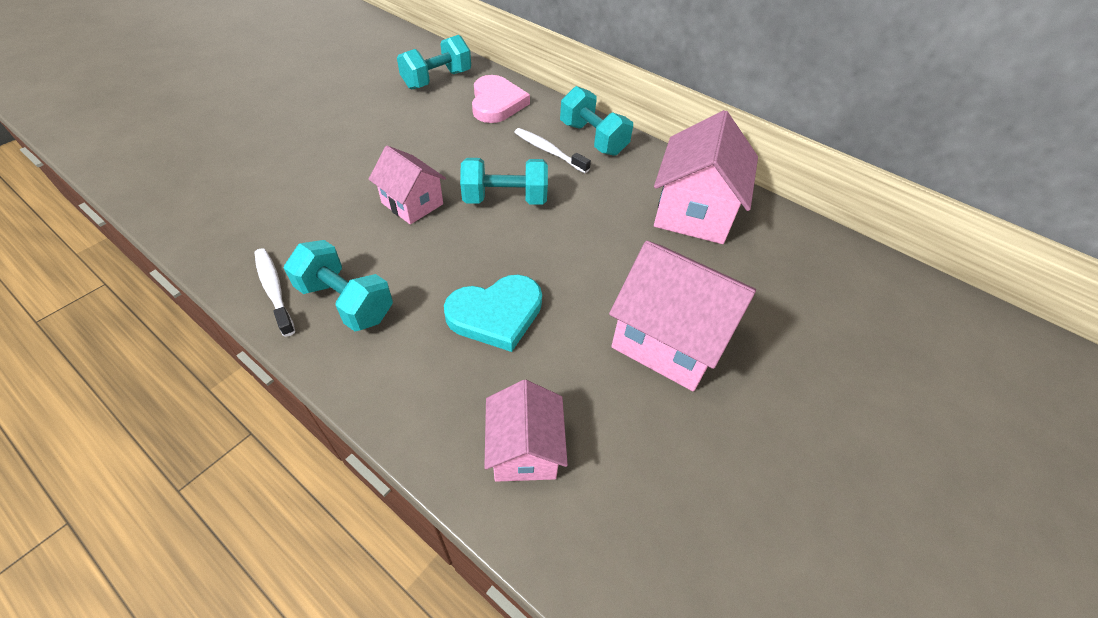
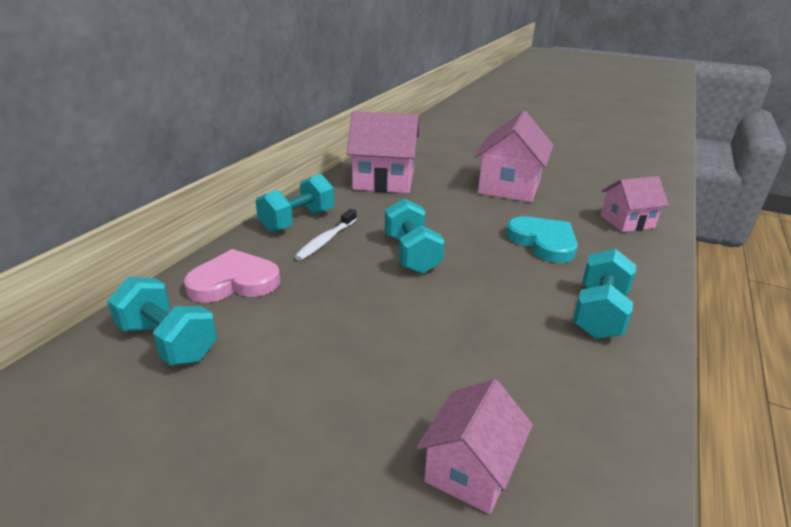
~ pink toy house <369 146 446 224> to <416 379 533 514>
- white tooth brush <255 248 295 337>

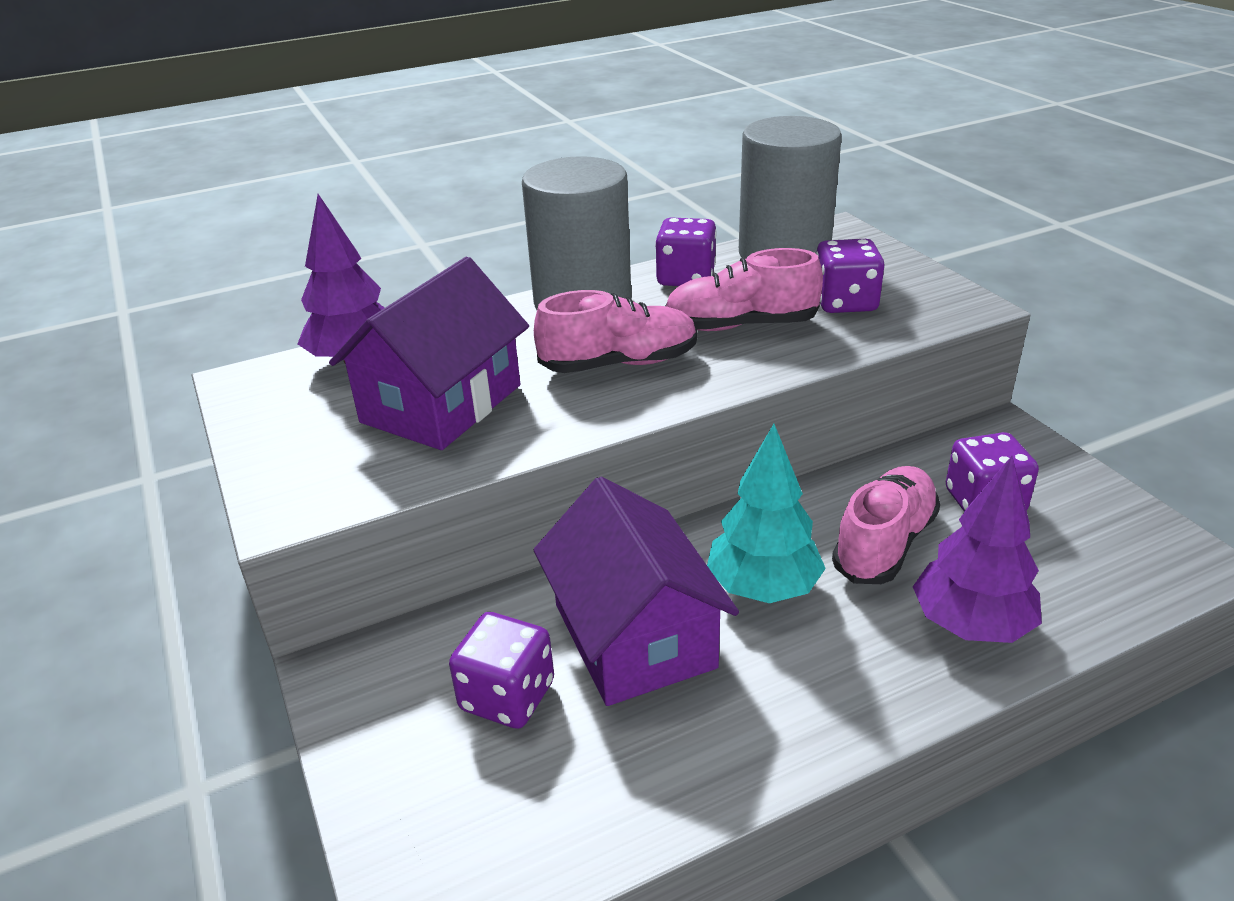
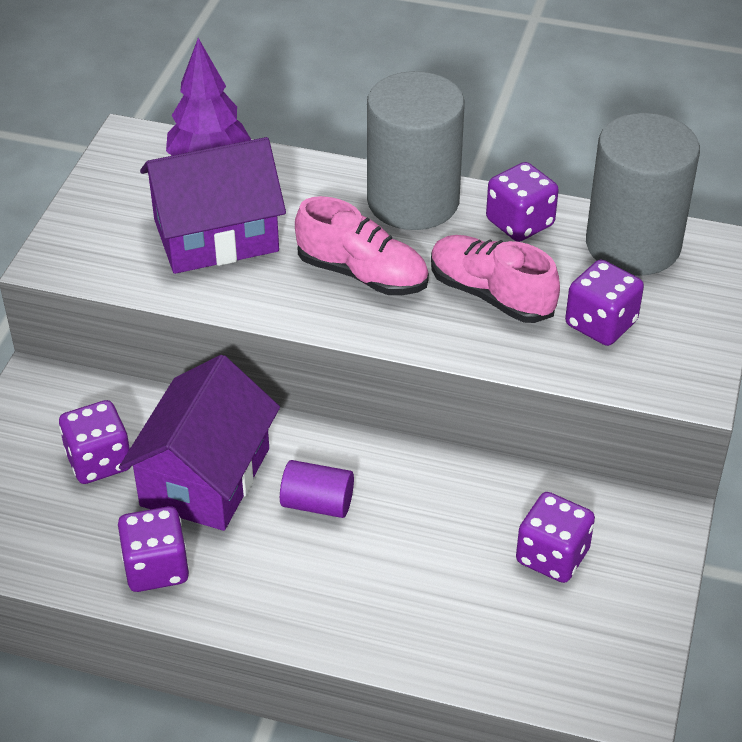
+ royal purple dice <118 506 189 592>
~ turquoise toy tree <707 424 826 603> to royal purple solid cylinder <280 460 354 518>
- pink sneaker <832 466 940 584>
- royal purple toy tree <913 456 1042 643>

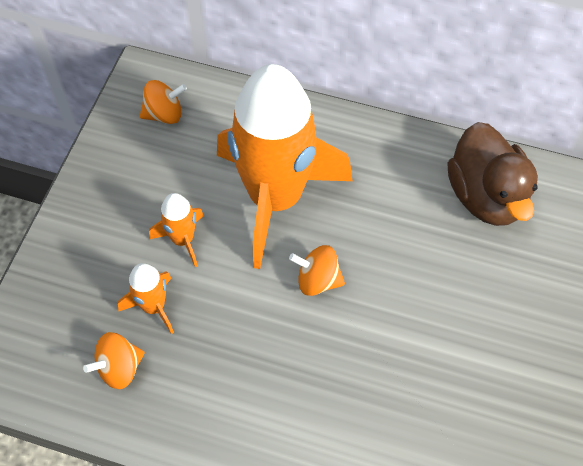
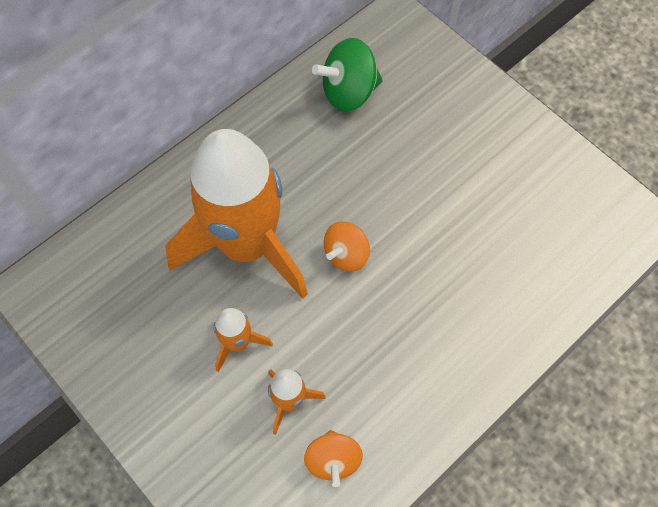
~ brown toy duck <448 122 538 226> to leaf-green toy top <312 38 383 112>
- bright orange toy top <140 80 187 124>

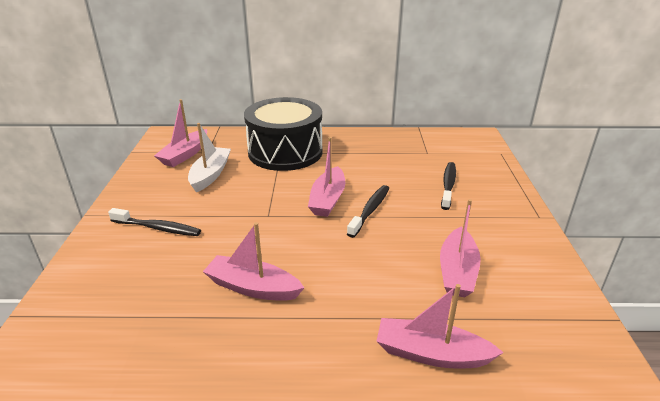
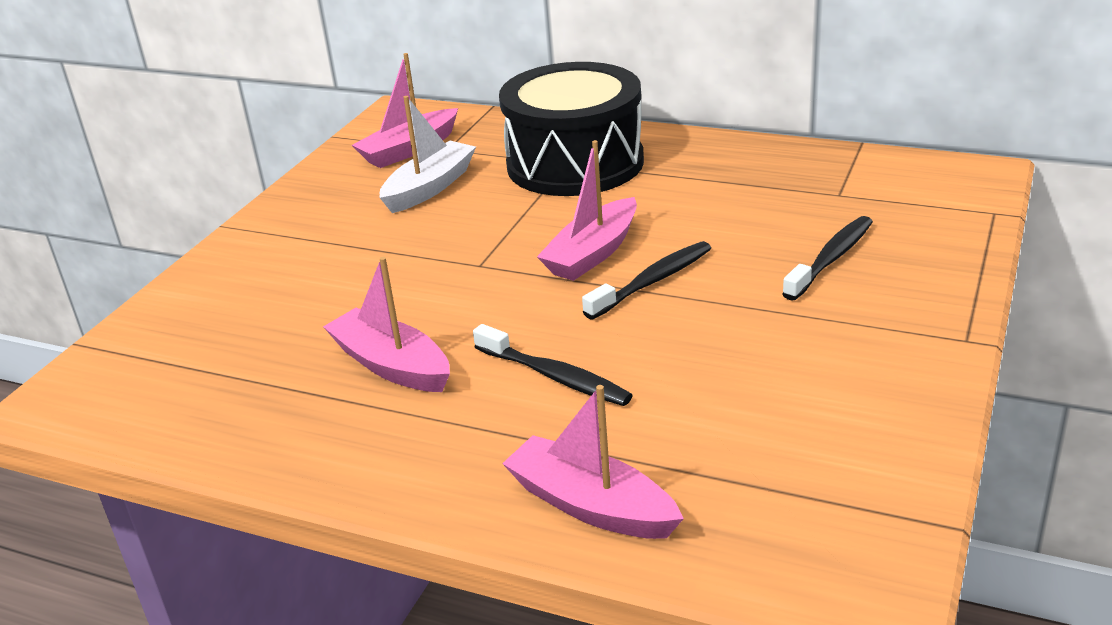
~ jet-black tooth brush <108 208 201 236> to <473 324 633 406>
- pink toy boat <440 199 481 297>

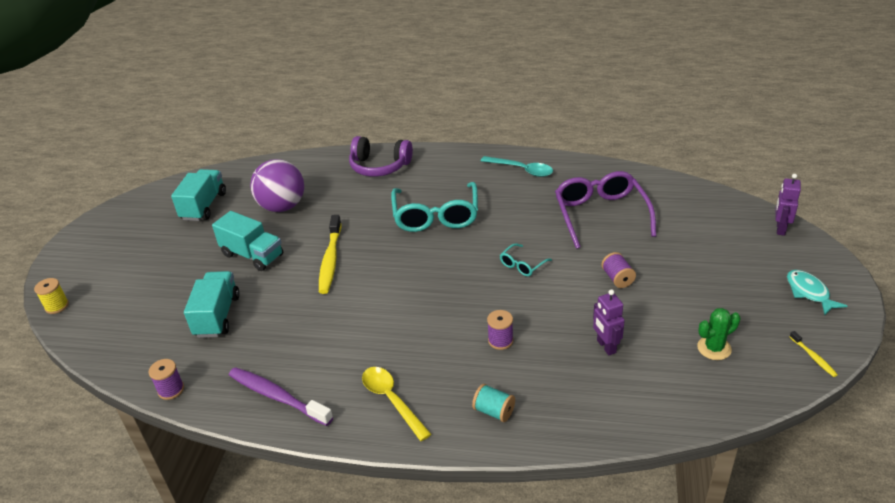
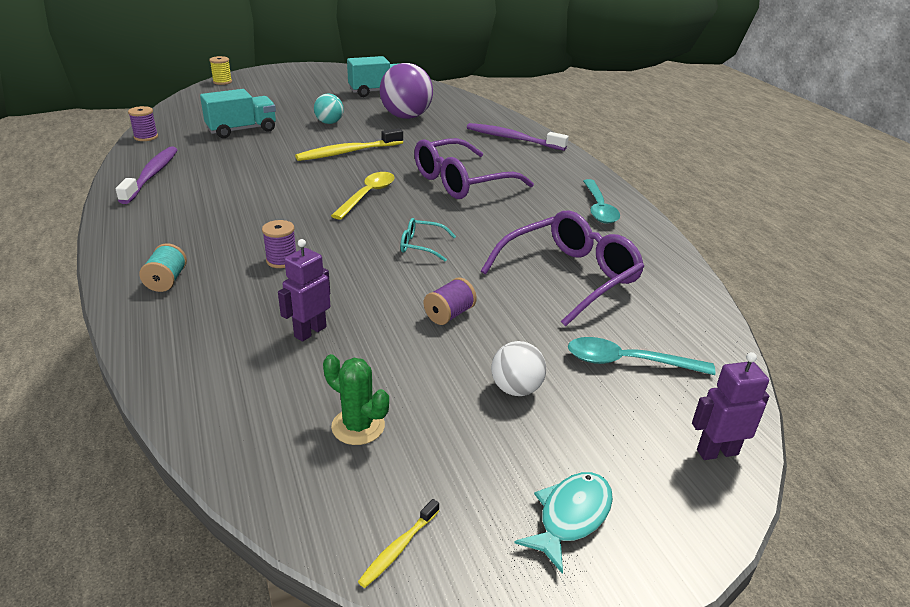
~ turquoise truck <212 211 283 271> to turquoise sphere <314 94 344 124>
~ yellow teaspoon <362 367 431 441> to <331 172 395 219>
~ turquoise spectacles <391 182 478 232> to royal purple spectacles <414 138 534 199>
~ royal purple headphones <349 136 413 177> to royal purple tooth brush <467 123 569 151>
+ white sphere <491 341 546 396>
+ turquoise teaspoon <568 337 716 375>

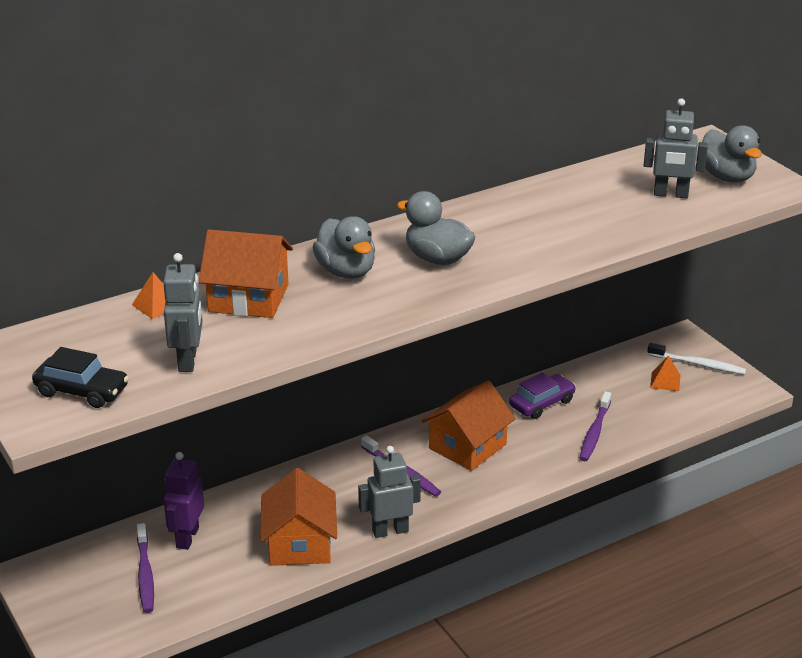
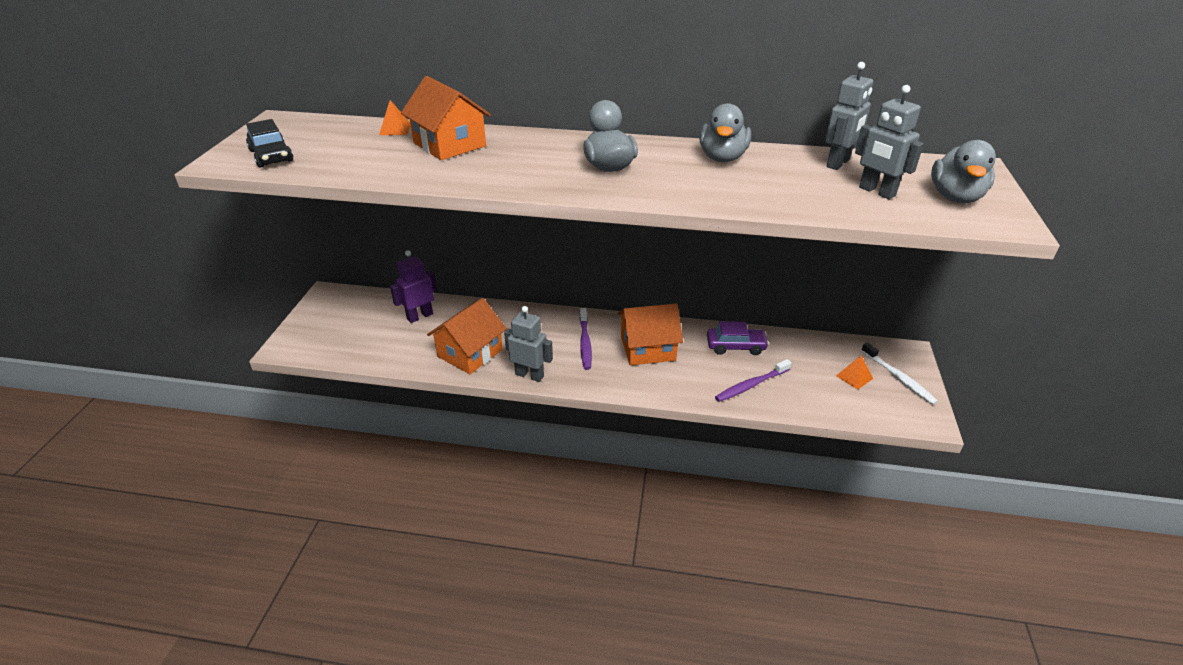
~ ash-grey toy duck <313 216 375 279> to <700 103 751 162>
~ ash-grey robot figure <163 253 203 372> to <825 62 873 170>
- royal purple tooth brush <137 523 154 613>

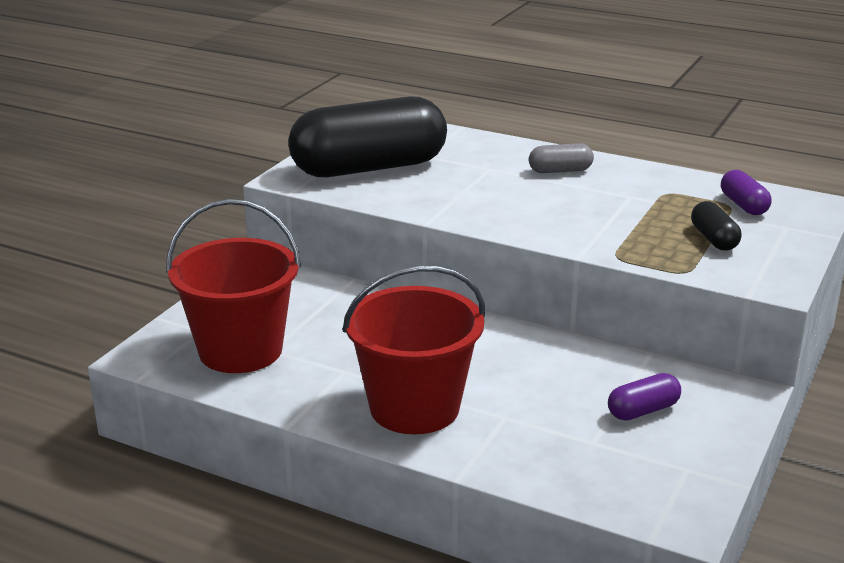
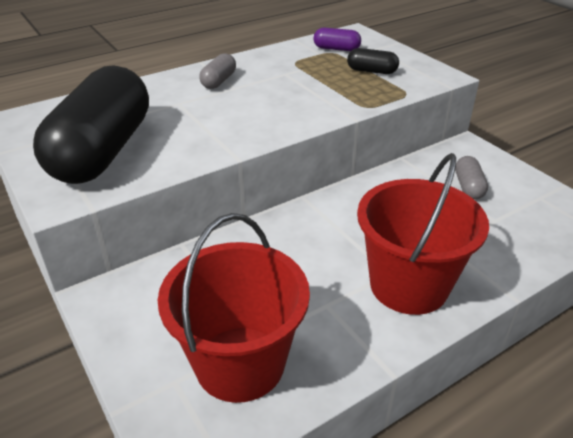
~ royal purple capsule <608 373 681 421> to ash-grey capsule <455 156 488 200>

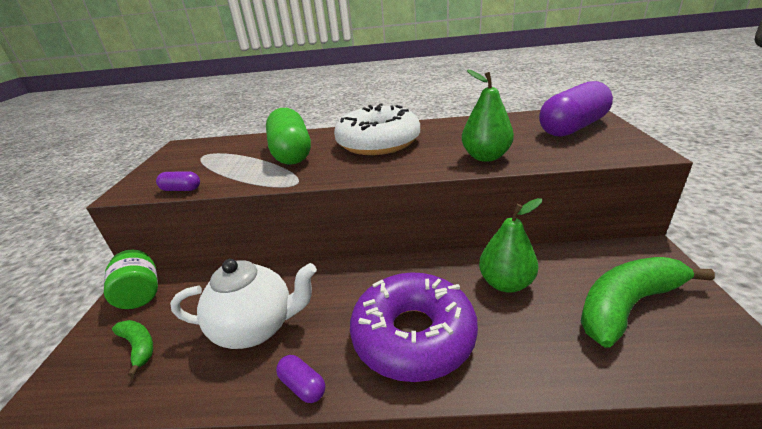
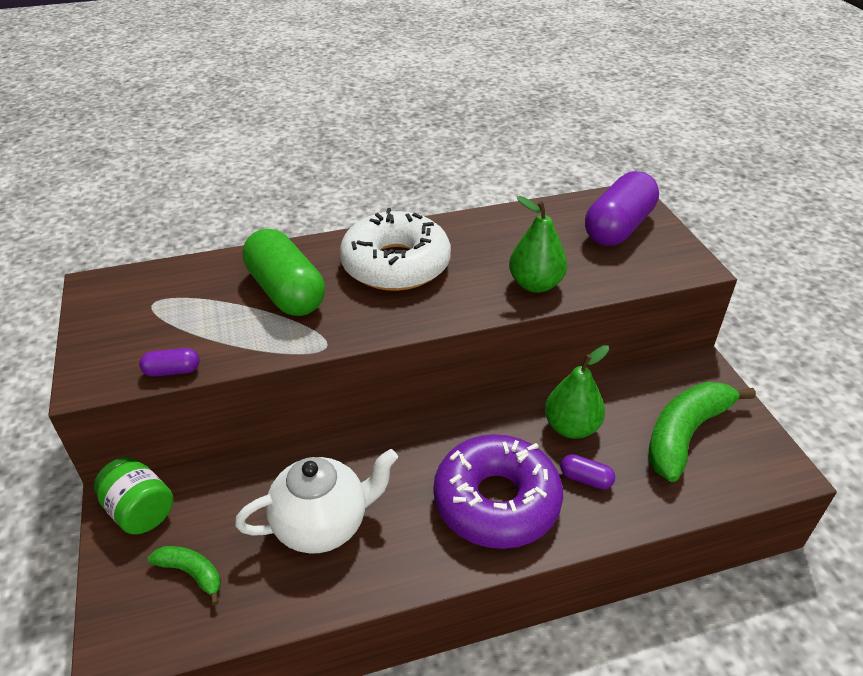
~ royal purple capsule <276 355 325 403> to <560 454 615 489>

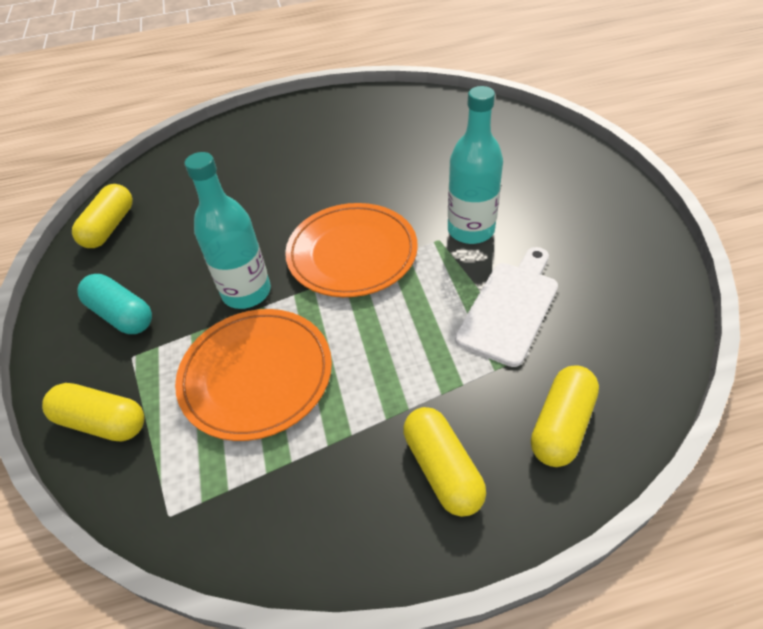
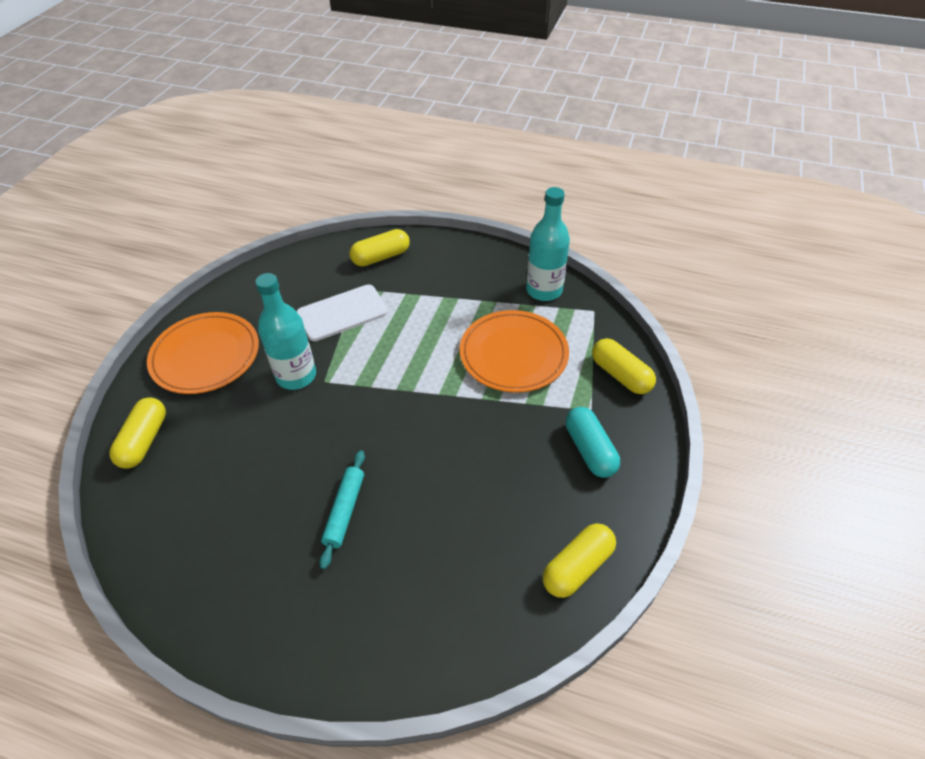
~ yellow capsule <403 407 486 517> to <109 397 166 469>
~ bright orange flat dish <285 203 418 297> to <147 312 259 394>
+ turquoise pastry roller <319 450 365 569>
~ turquoise bottle <185 152 271 309> to <526 187 570 301>

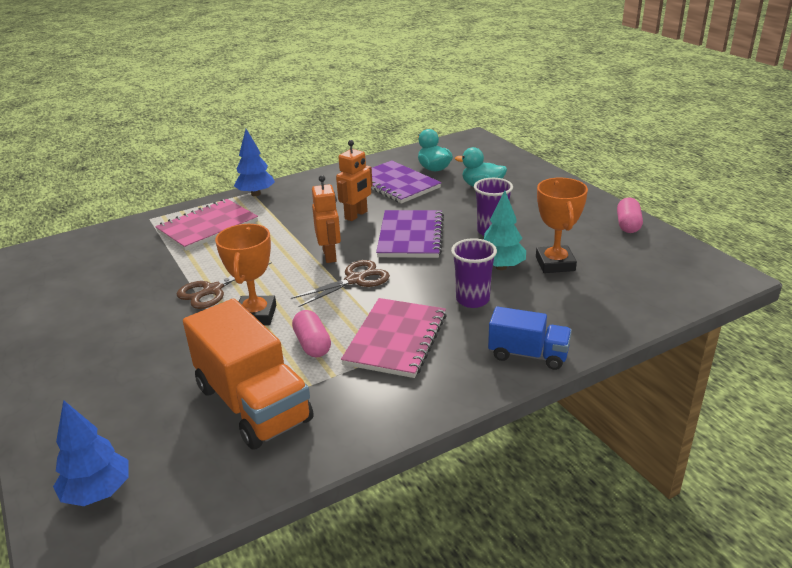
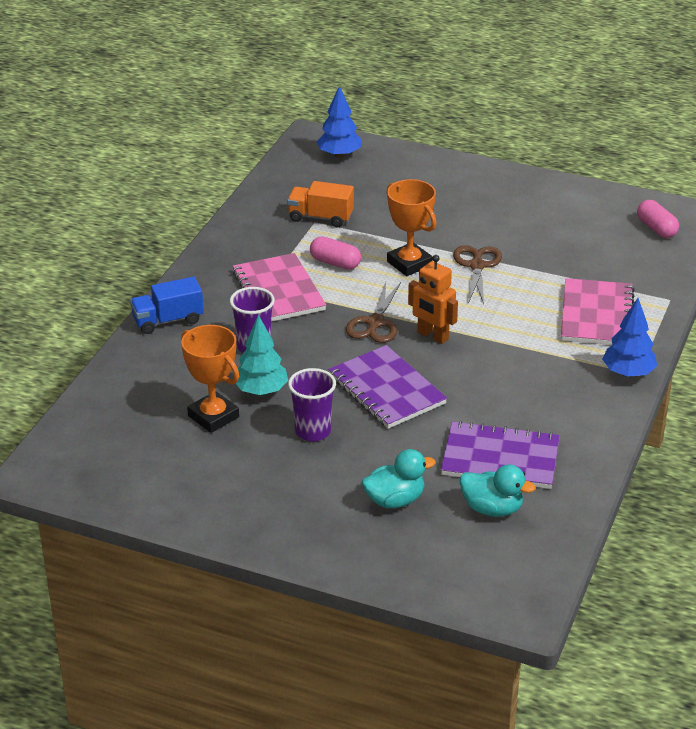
~ bright orange truck <183 299 314 450> = <287 181 354 227> x0.57
~ pink capsule <617 197 643 233> to <637 200 679 238>
- bright orange robot figure <336 140 373 221>

